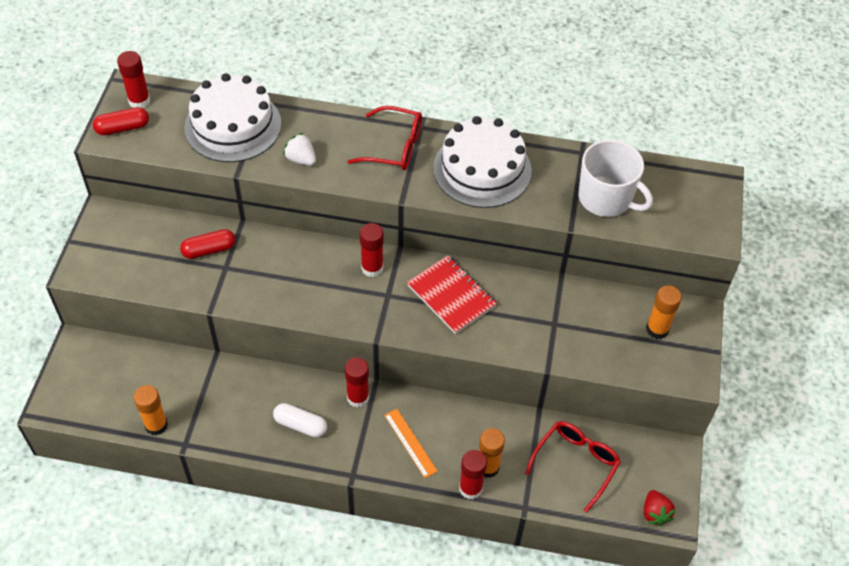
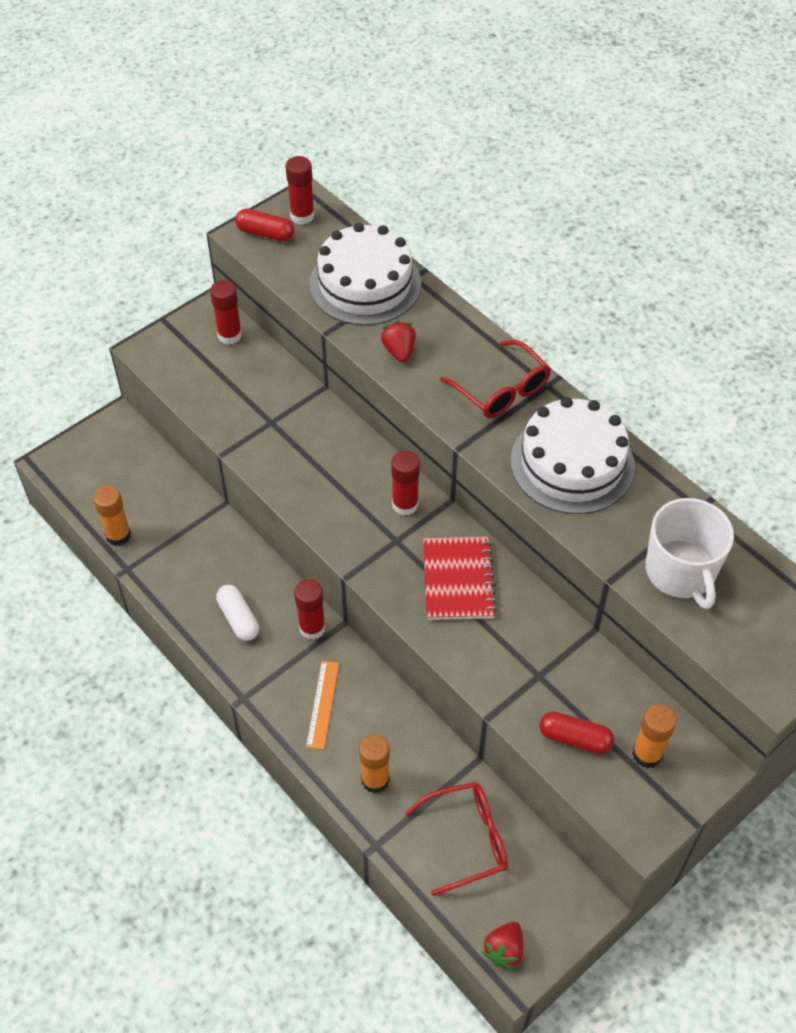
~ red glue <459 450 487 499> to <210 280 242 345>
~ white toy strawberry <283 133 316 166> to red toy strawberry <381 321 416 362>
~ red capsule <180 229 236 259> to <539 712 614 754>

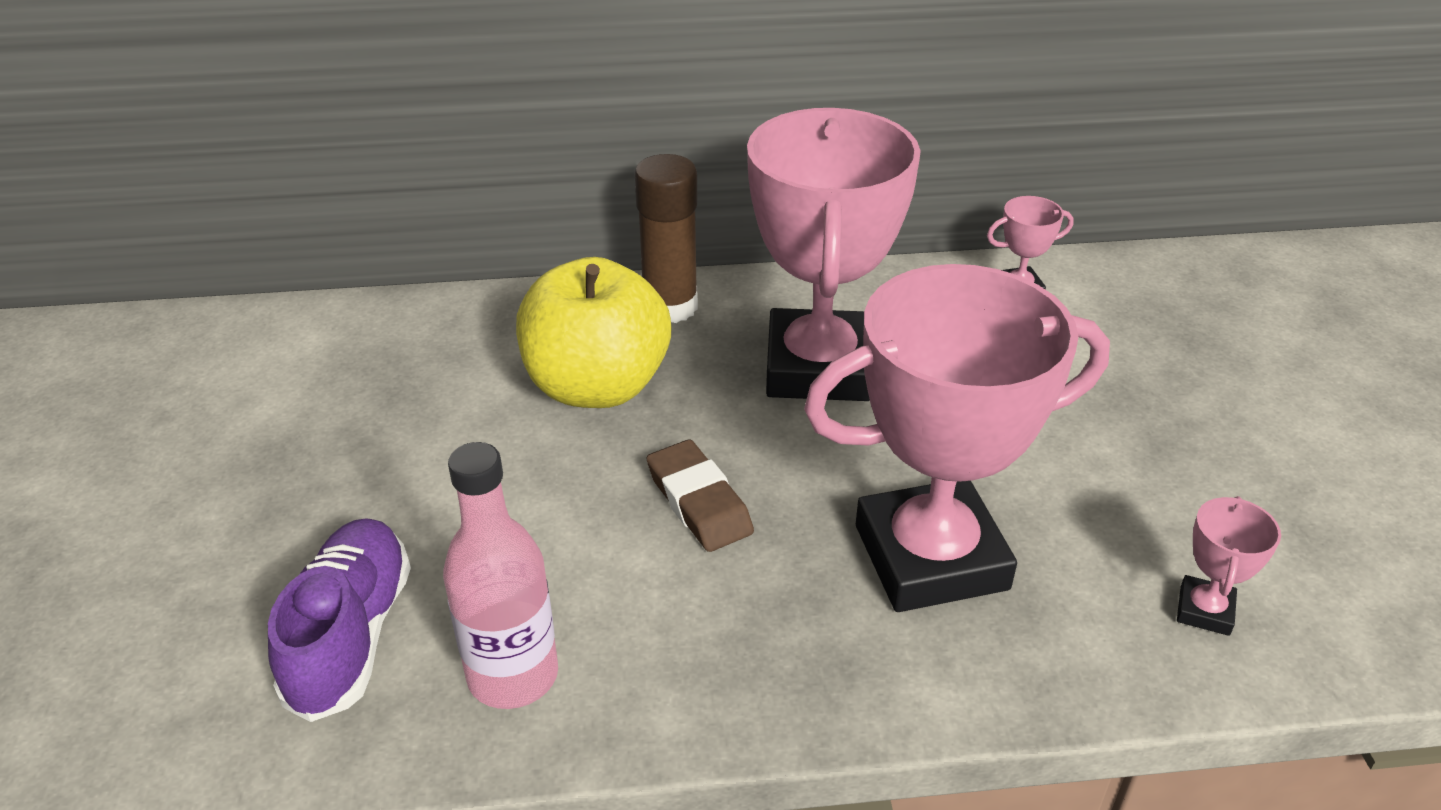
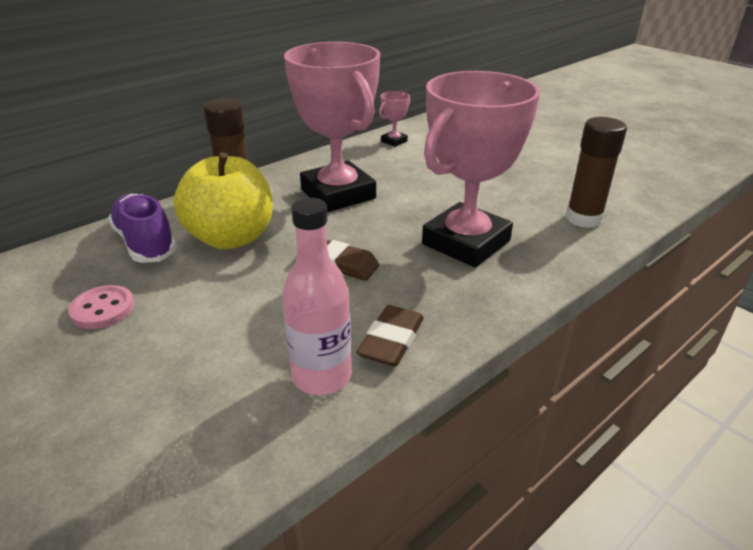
+ pink sewing button <68 285 135 329>
~ royal purple sneaker <268 518 411 722> to <108 193 177 263>
+ brown gum eraser <356 305 424 366>
~ pink award cup <1177 496 1281 636> to brown glue <566 117 627 228>

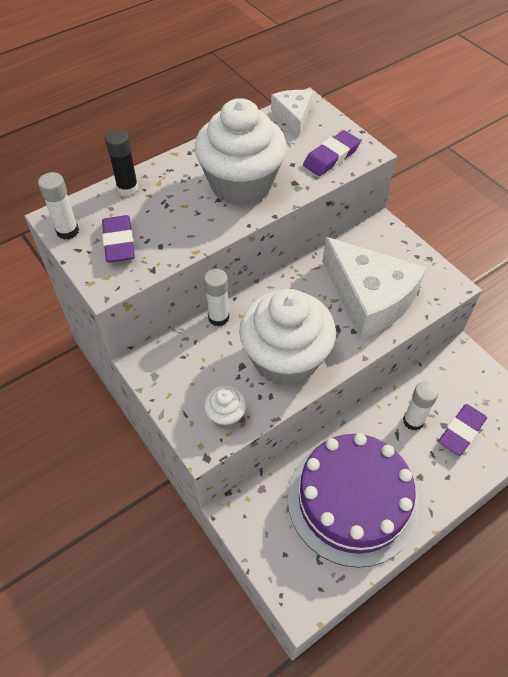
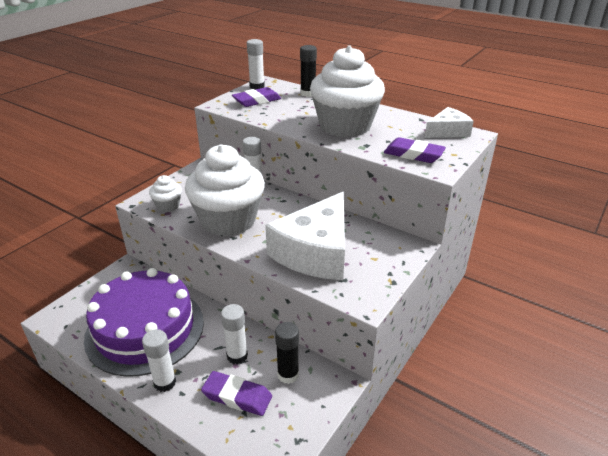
+ white glue <142 329 176 392>
+ jet-black glue <275 322 299 384>

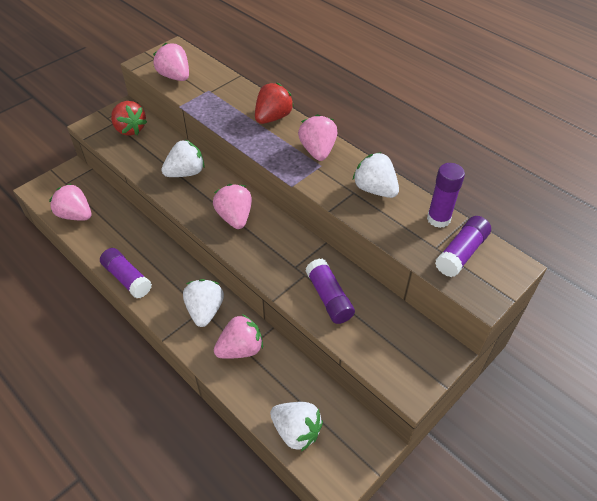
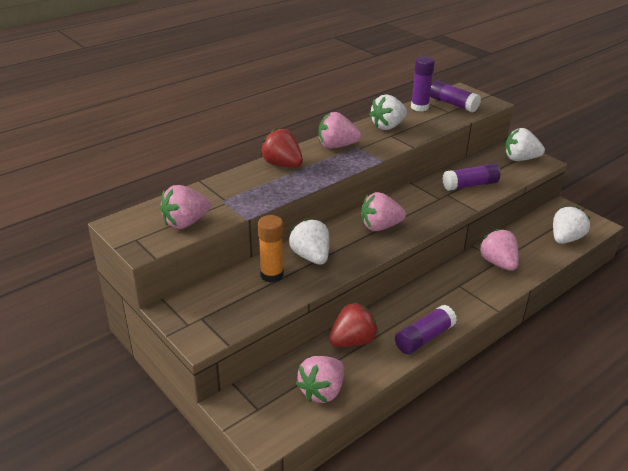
+ bright orange glue <258 215 284 283>
~ red toy strawberry <111 101 147 136> to <329 302 378 347>
~ white toy strawberry <183 279 224 327> to <505 128 545 161>

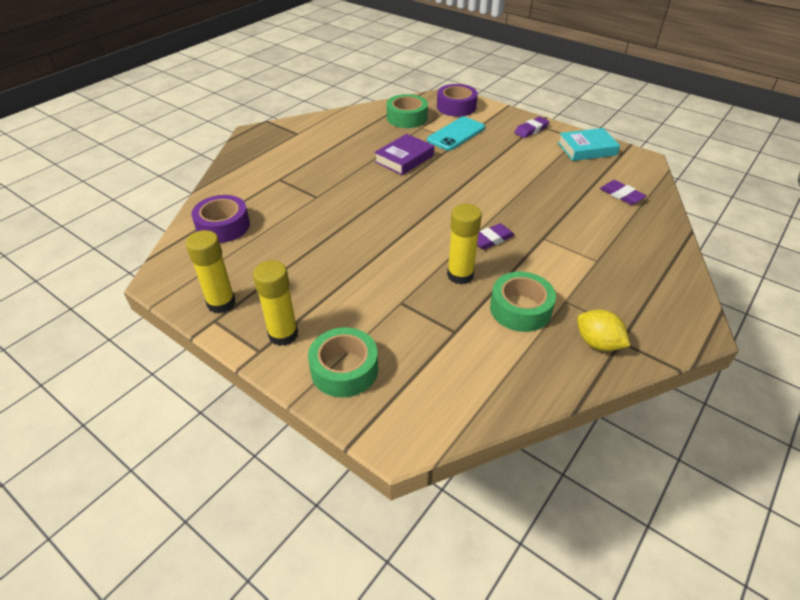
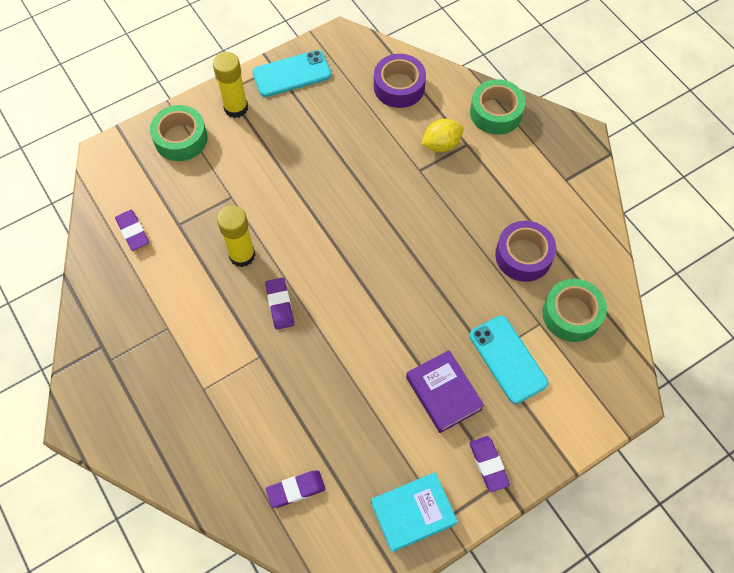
+ royal purple gum eraser <115 210 149 251>
~ yellow glue <186 230 236 313> to turquoise mobile phone <252 50 331 97>
~ turquoise book <558 128 620 161> = <371 472 458 552> 60 degrees clockwise
~ royal purple book <374 134 434 175> to <406 350 484 433>
~ yellow lemon <577 310 630 351> to <421 119 464 152>
~ leaf-green sticky tape <490 272 556 332> to <470 79 525 135>
~ royal purple sticky tape <437 84 478 117> to <495 221 556 282>

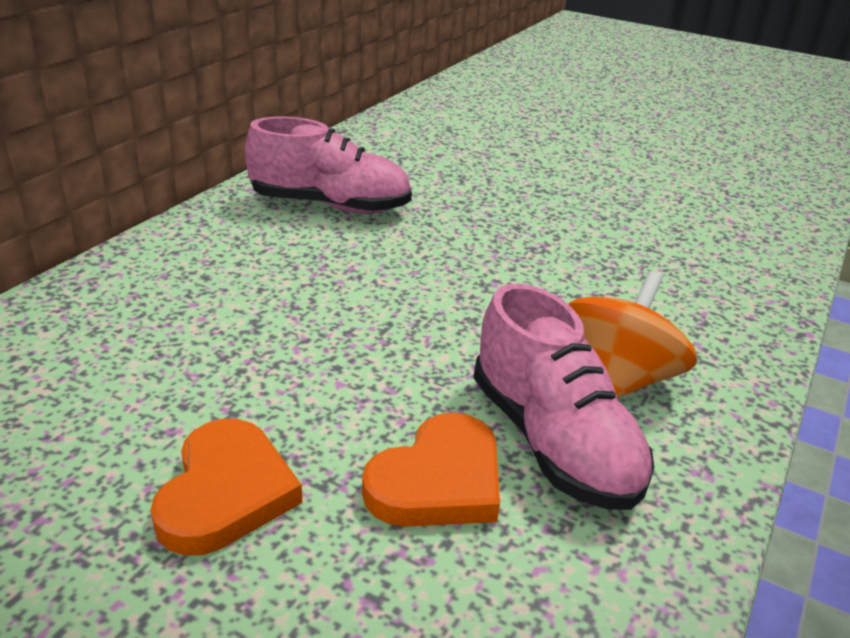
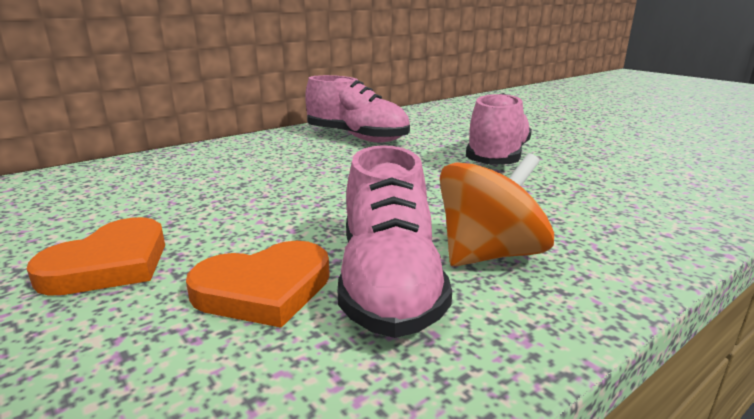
+ pink sneaker <466 93 532 165>

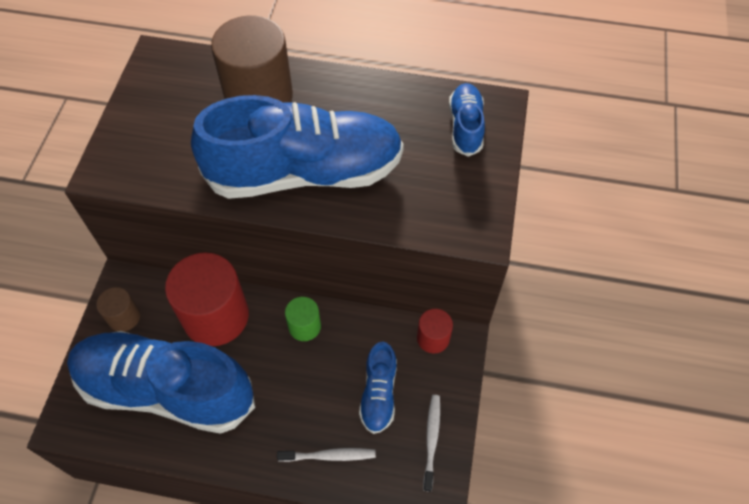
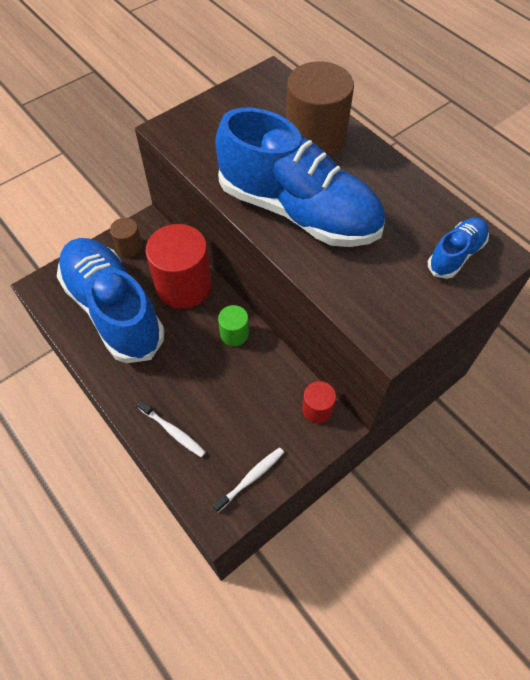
- cobalt sneaker <359 342 397 434>

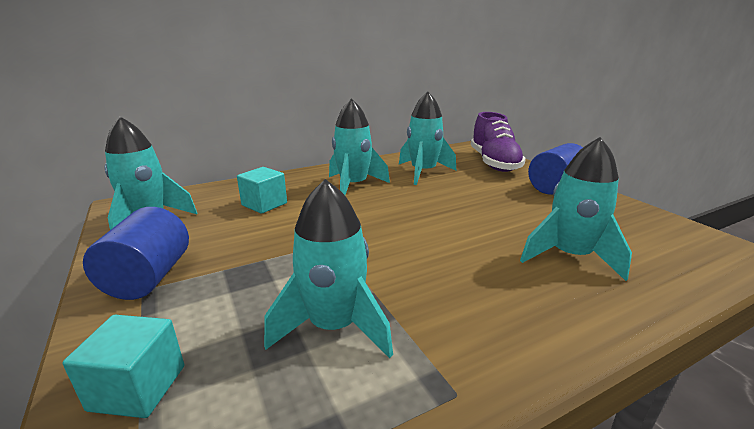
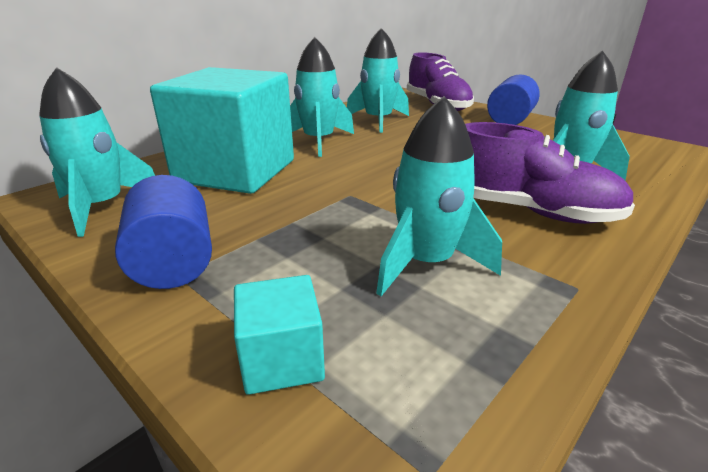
~ turquoise solid cube <237 167 287 214> = <150 67 294 194> x2.32
+ royal purple sneaker <465 122 635 224>

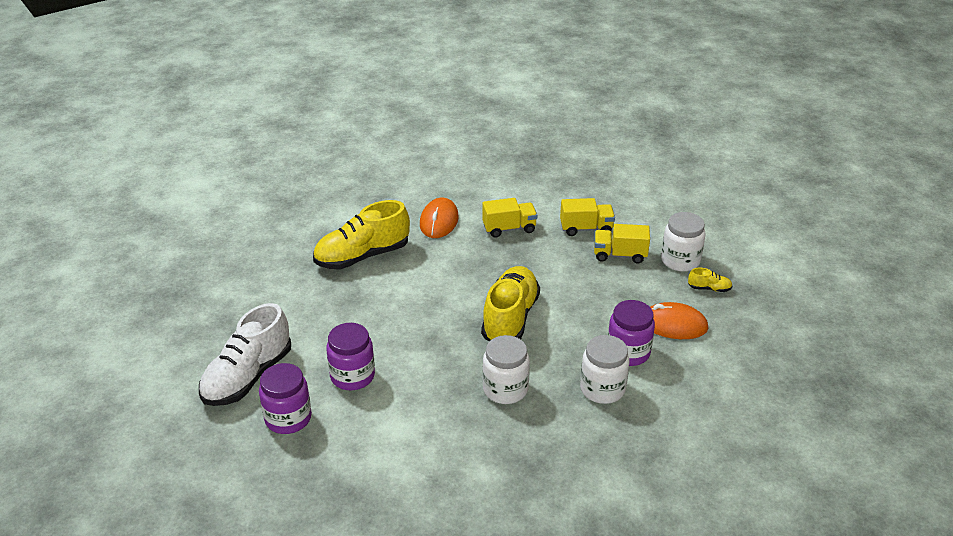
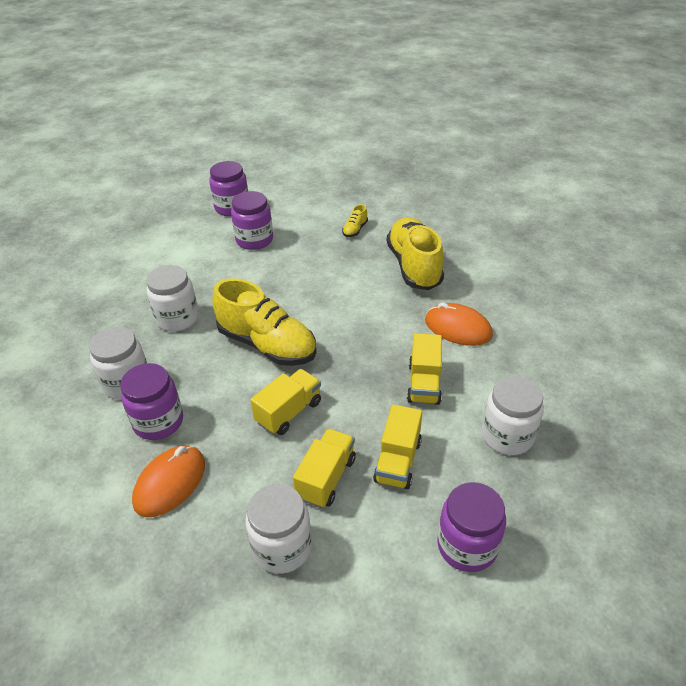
+ yellow truck <250 369 321 435>
~ yellow sneaker <688 268 733 292> to <342 204 368 237>
+ royal purple jam jar <437 482 506 572>
+ white jam jar <482 376 544 455>
- white sneaker <199 303 291 406>

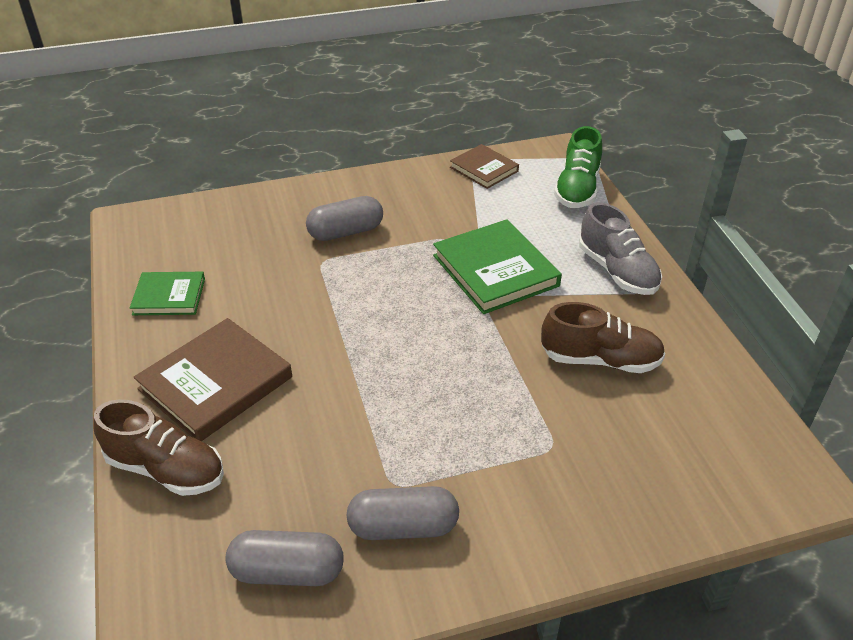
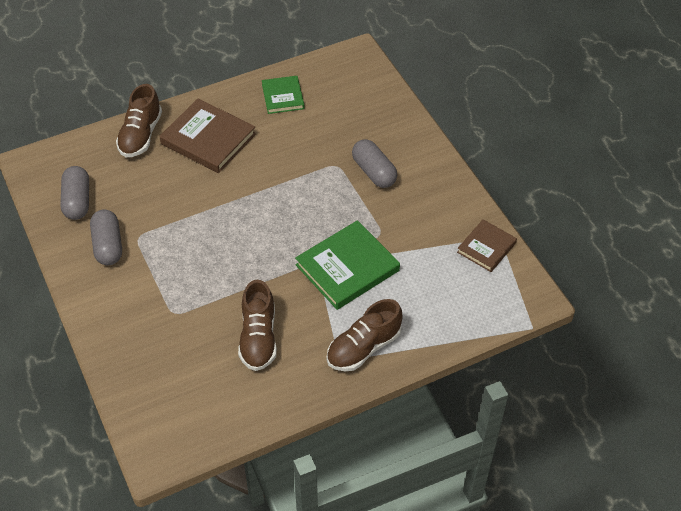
~ ash-grey sneaker <579 202 662 295> to brown sneaker <327 299 402 371>
- leaf-green sneaker <554 126 602 208>

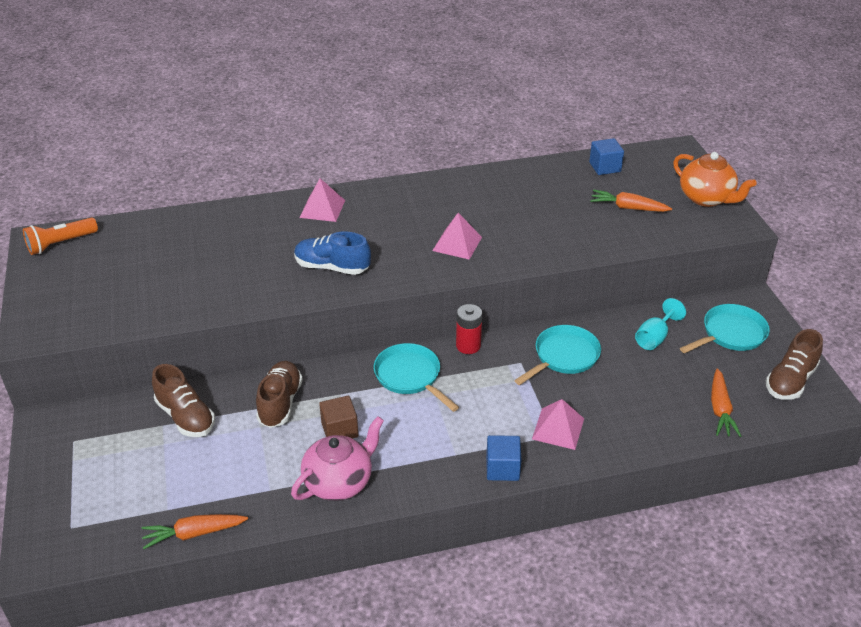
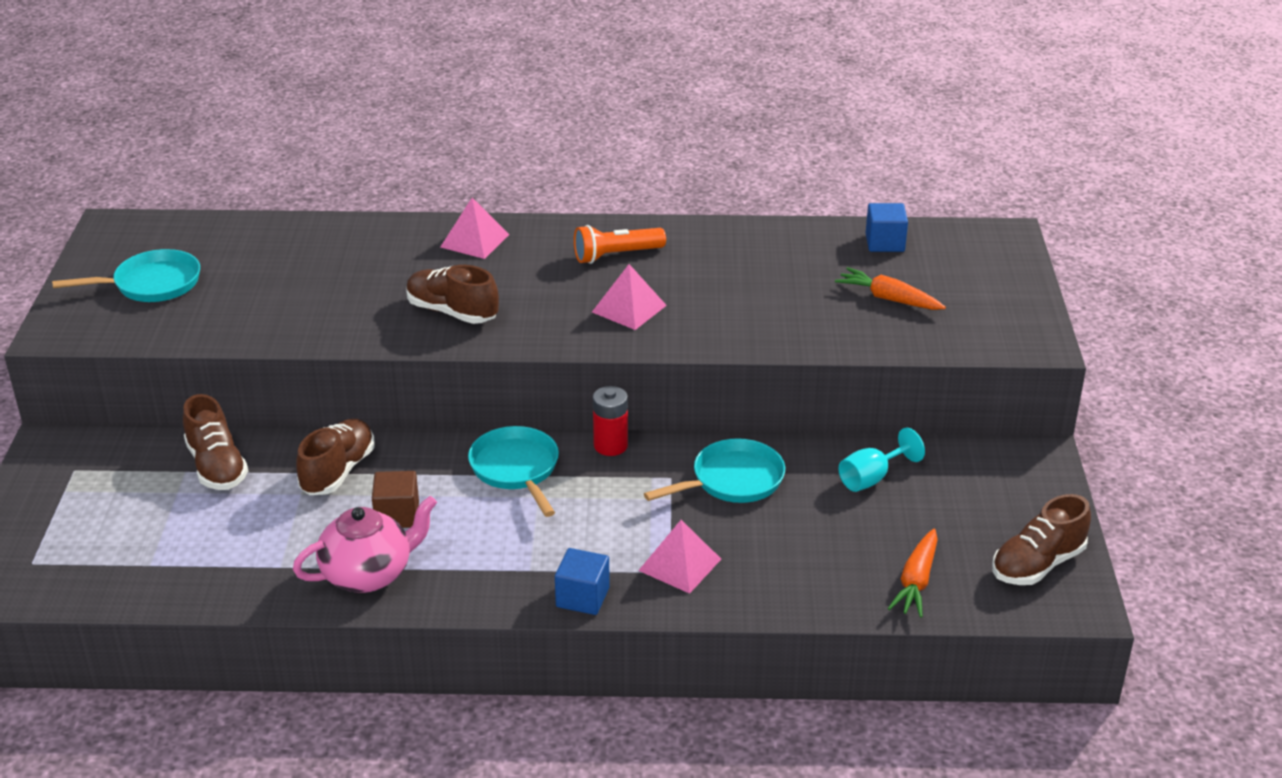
~ turquoise skillet <680 304 770 353> to <52 249 200 302>
~ cobalt sneaker <294 231 371 275> to brown sneaker <407 265 499 324>
~ bright orange pocket torch <23 217 98 255> to <574 225 666 264>
- bright orange toy carrot <142 514 248 549>
- bright orange teapot <673 152 757 207>

